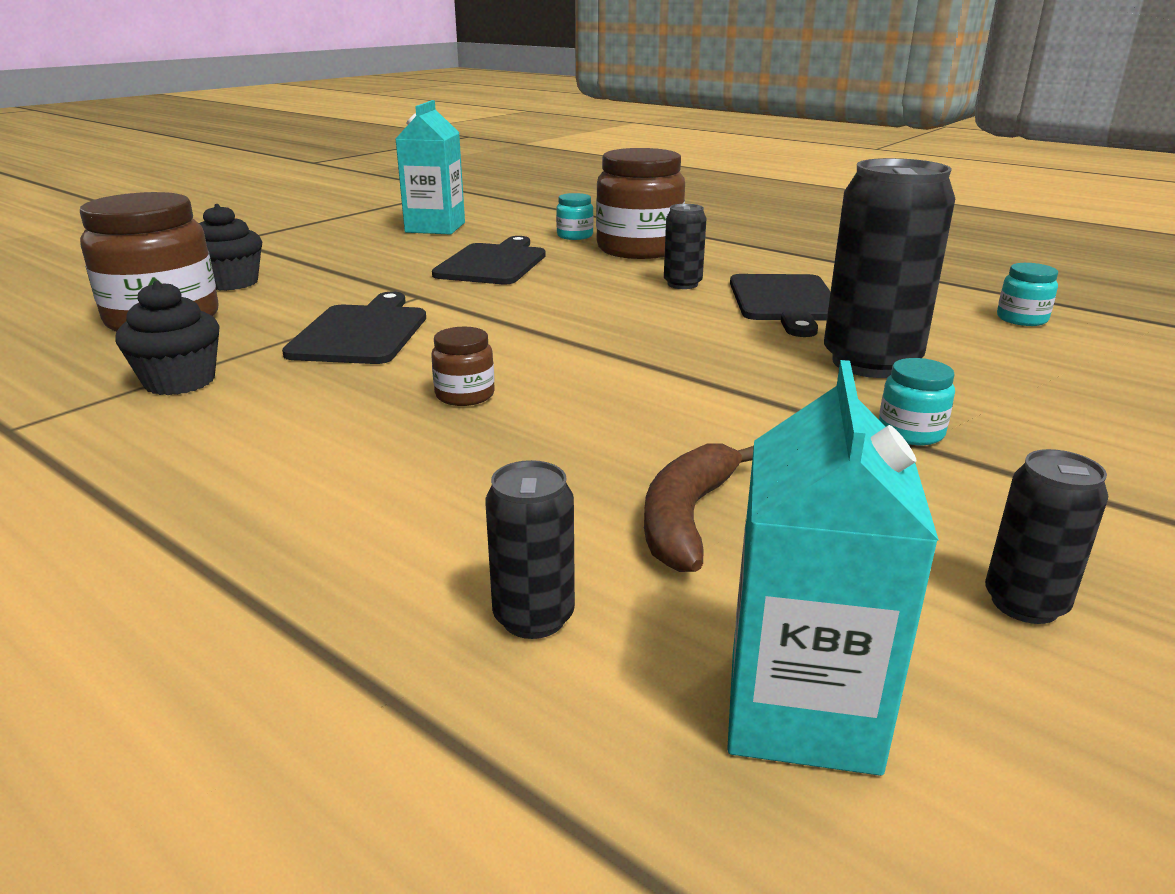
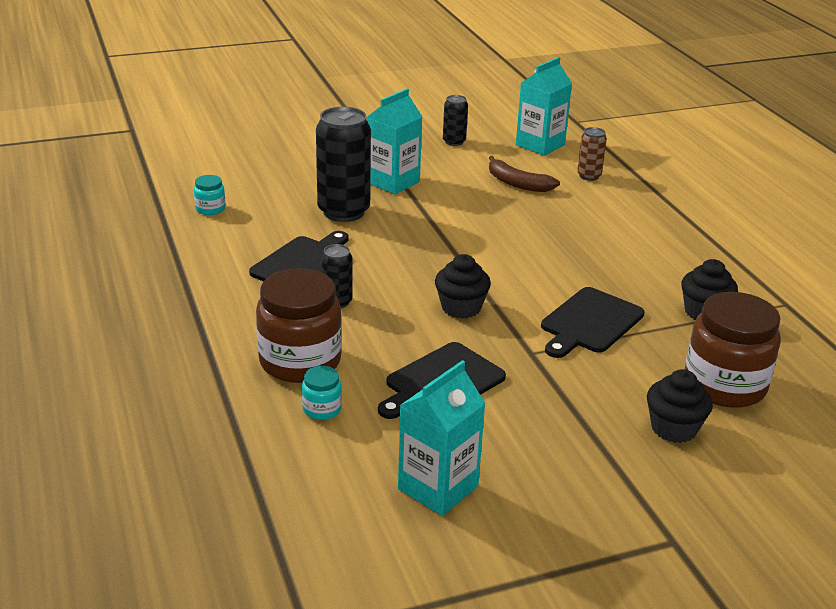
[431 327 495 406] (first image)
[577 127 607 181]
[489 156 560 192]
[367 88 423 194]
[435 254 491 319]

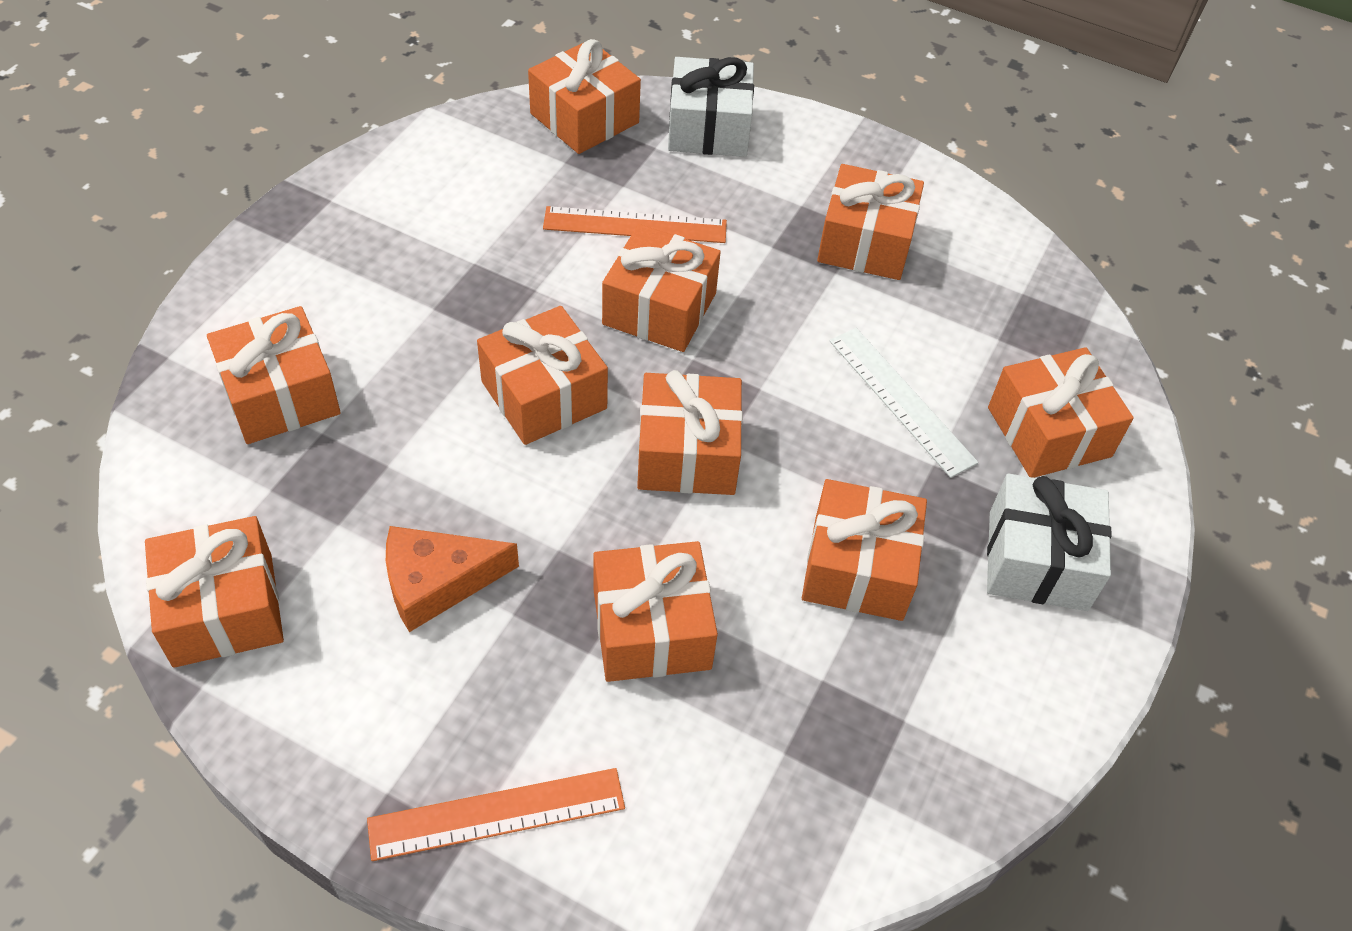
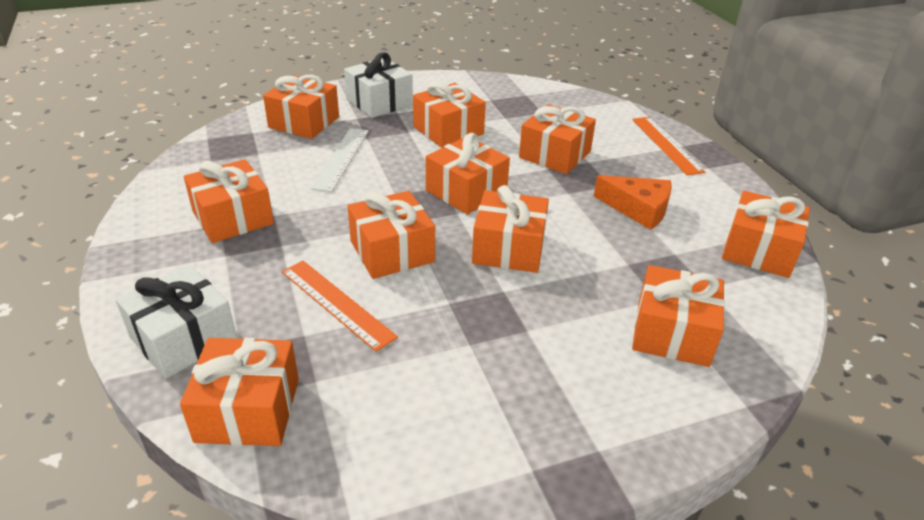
[632 117 705 175]

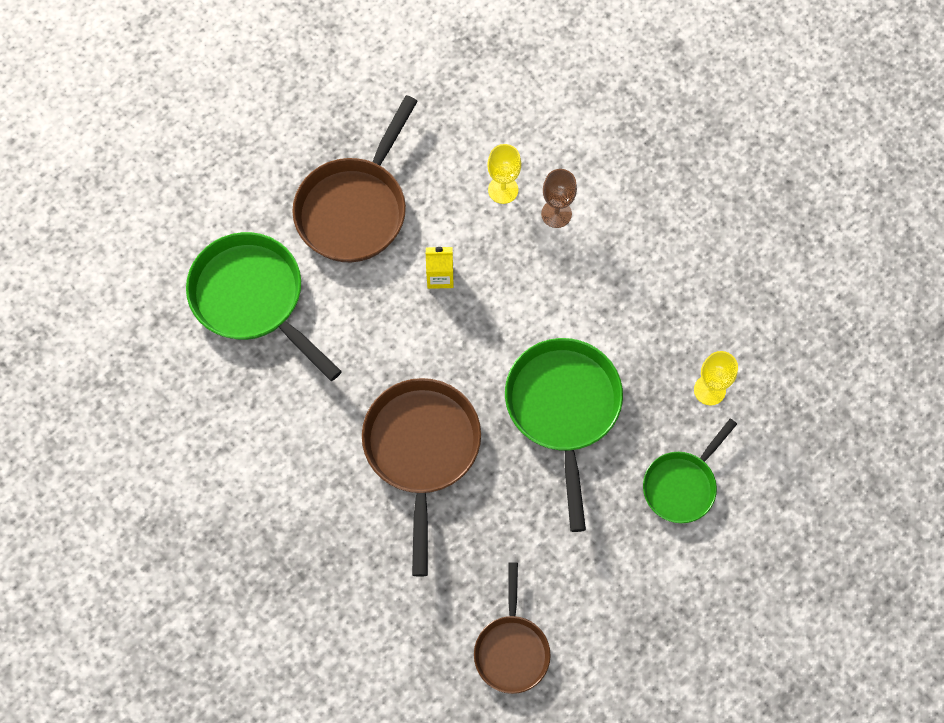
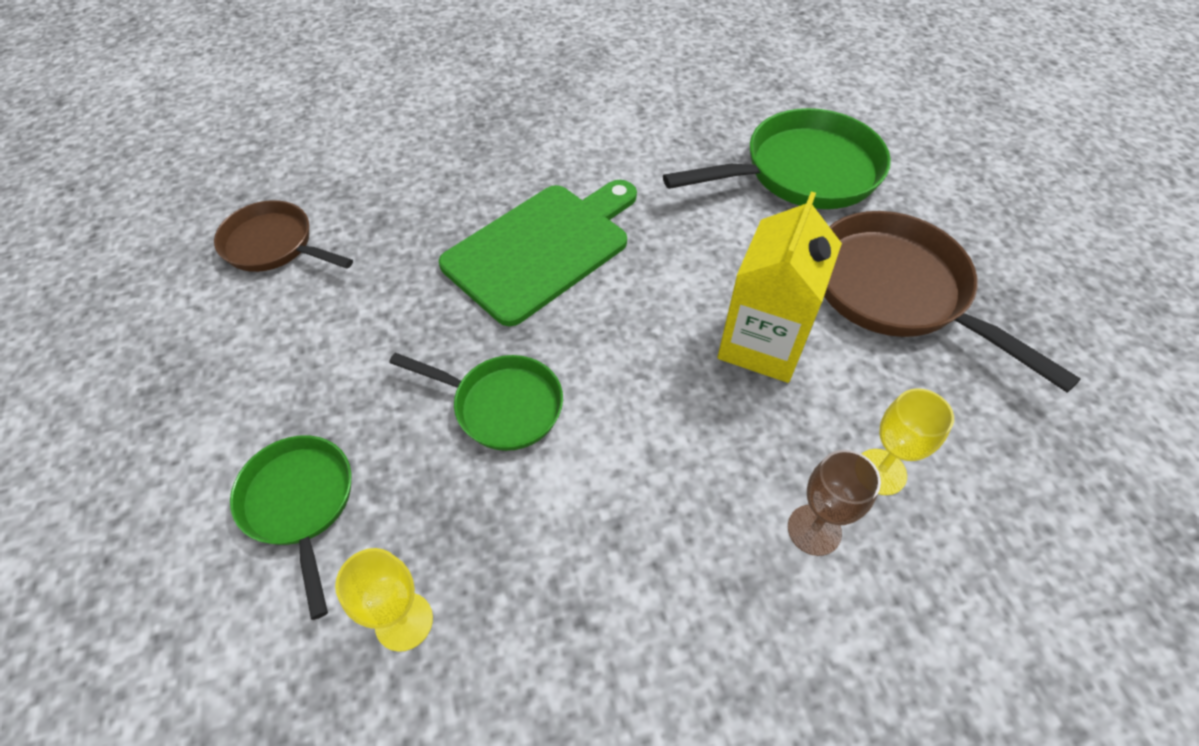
[439 180 637 326]
[718 191 842 383]
[389 353 563 451]

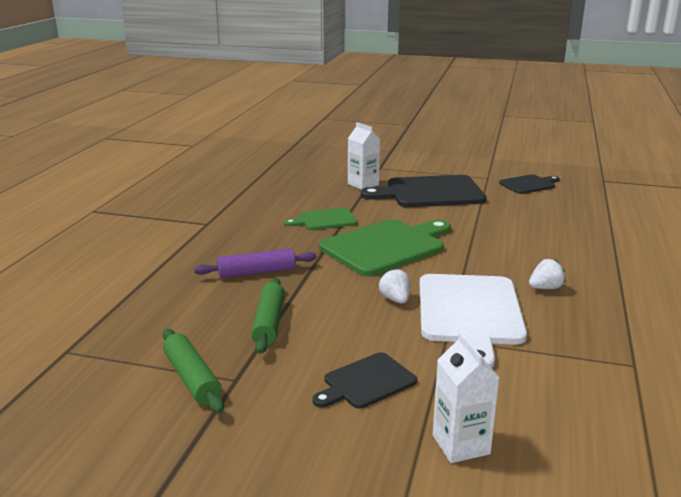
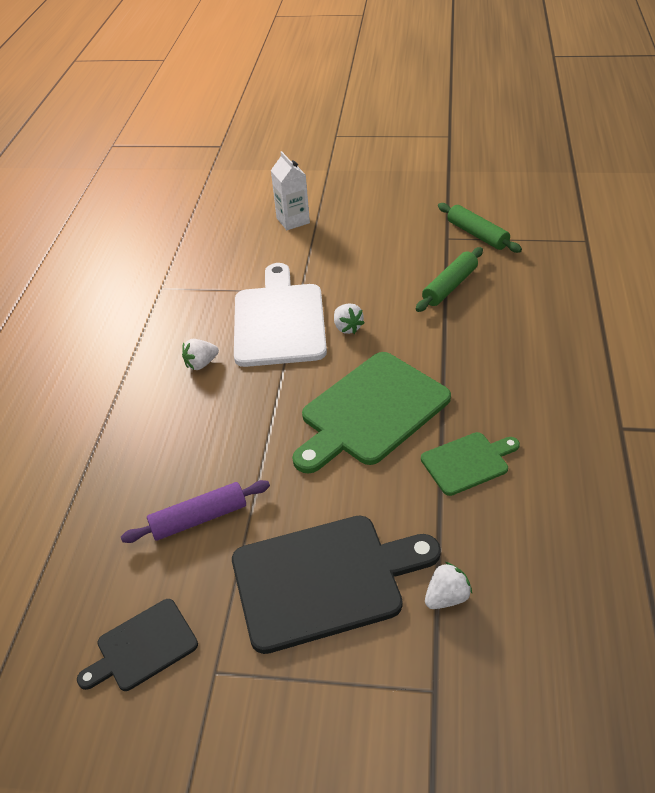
[121 480 270 543]
[416 247 483 312]
[312 352 417 409] (first image)
[425 562 472 609]

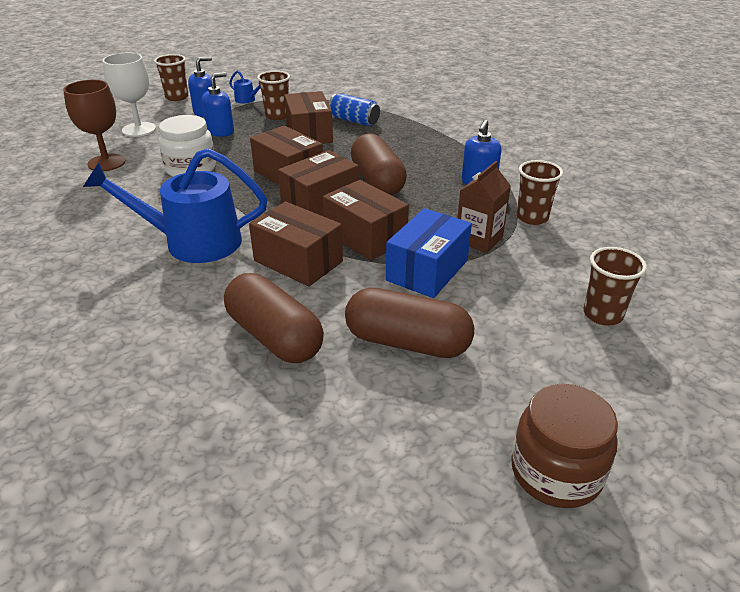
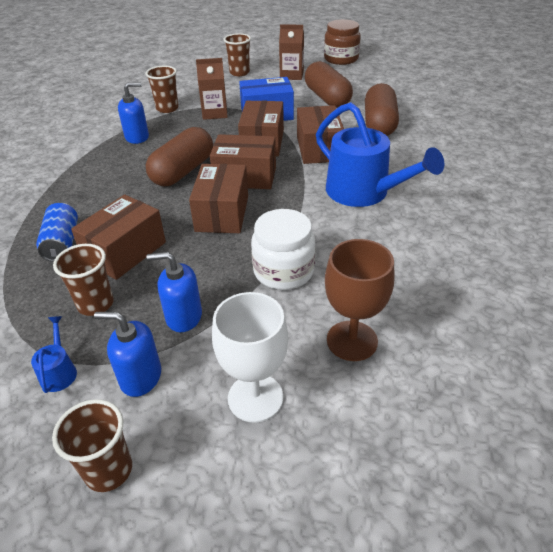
[279 24 304 80]

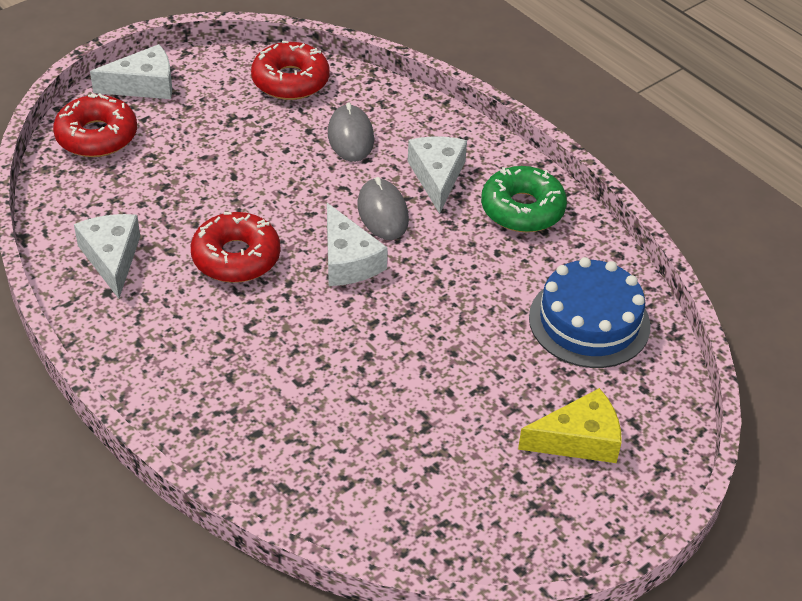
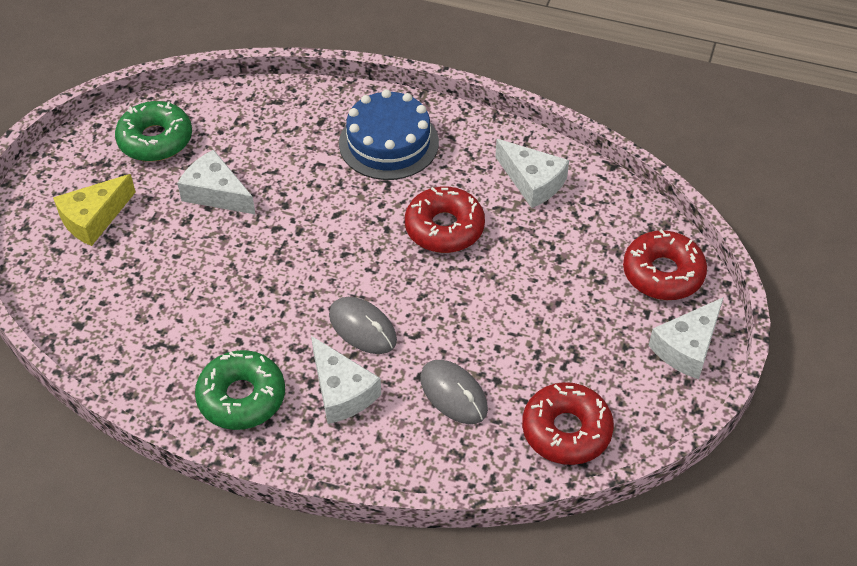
[177 149 256 215]
[339 89 439 180]
[115 101 192 162]

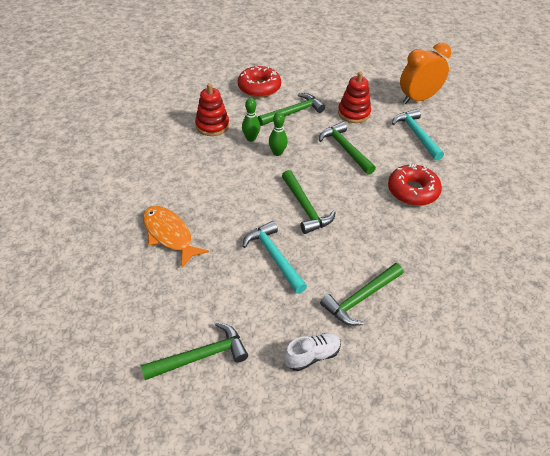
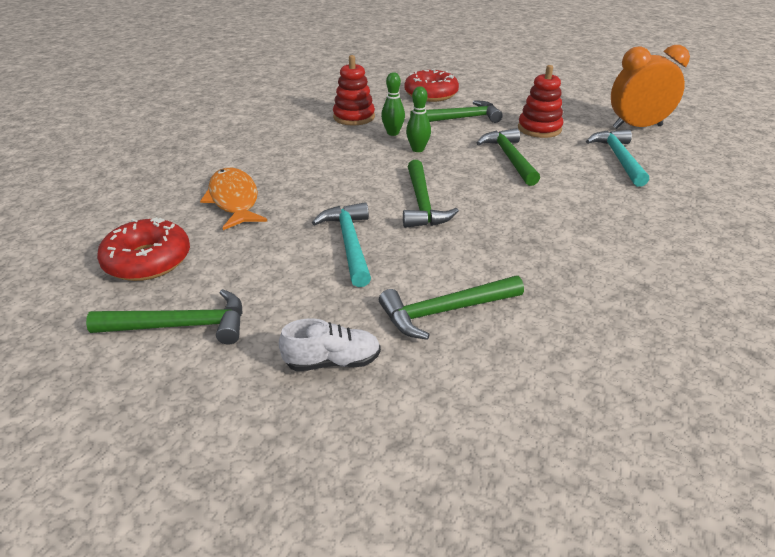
[97 217 190 281]

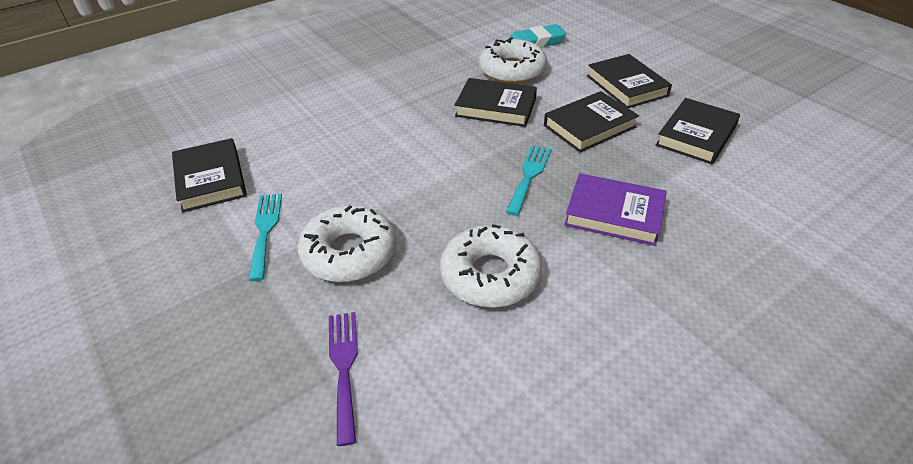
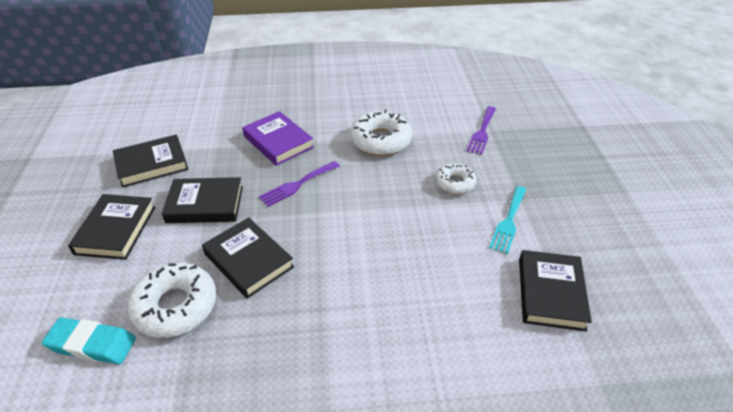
[435 163 477 194]
[259 161 340 207]

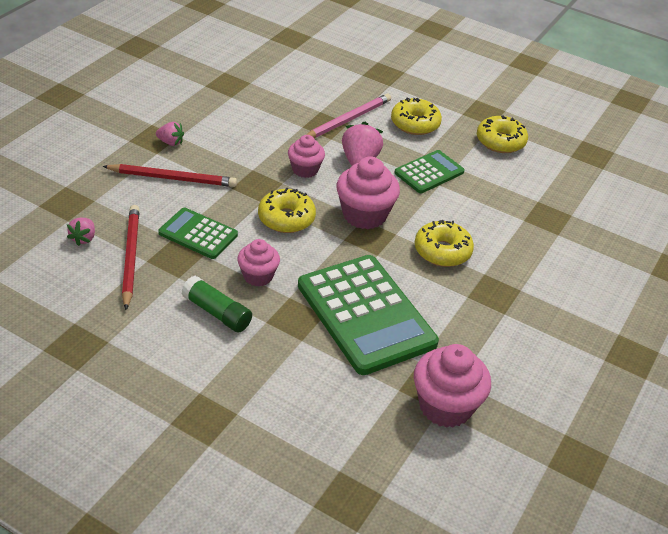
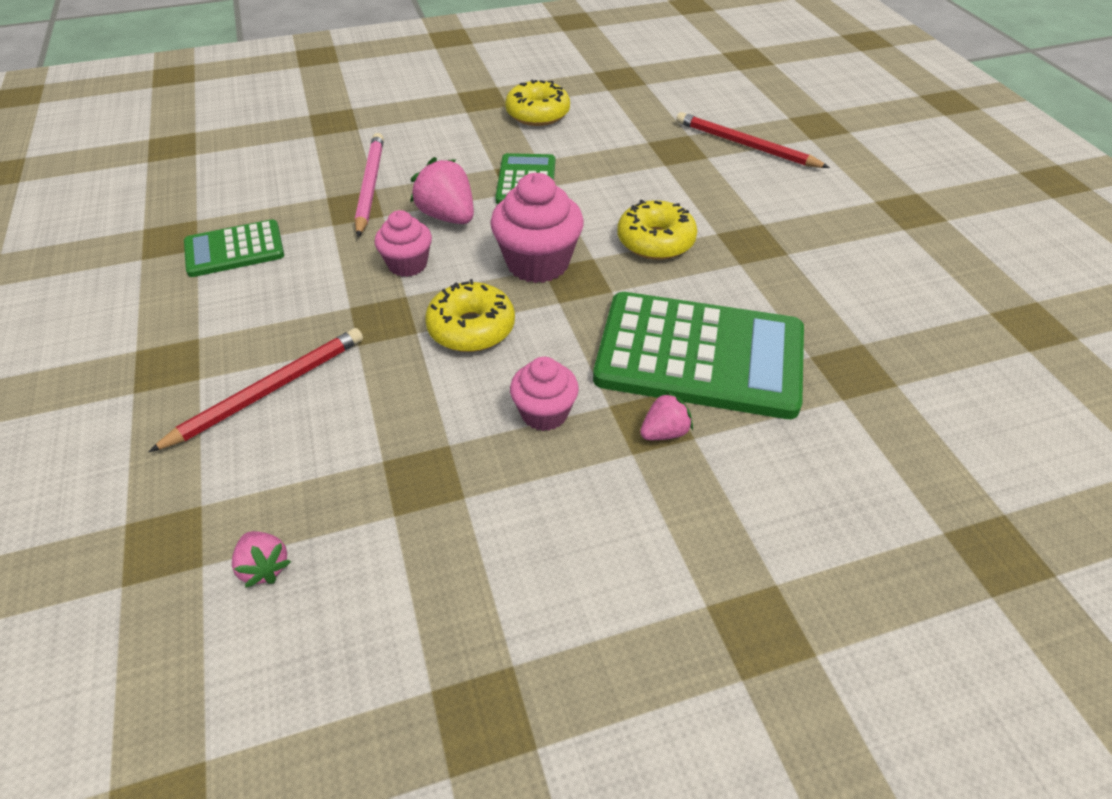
[676 112 830 168]
[640 391 693 440]
[184 219 284 277]
[181 276 252 332] (first image)
[391 97 442 135] (first image)
[414 344 491 428] (first image)

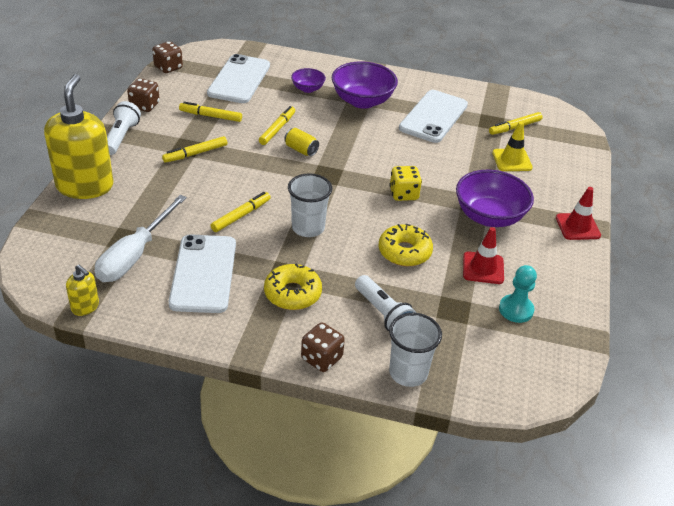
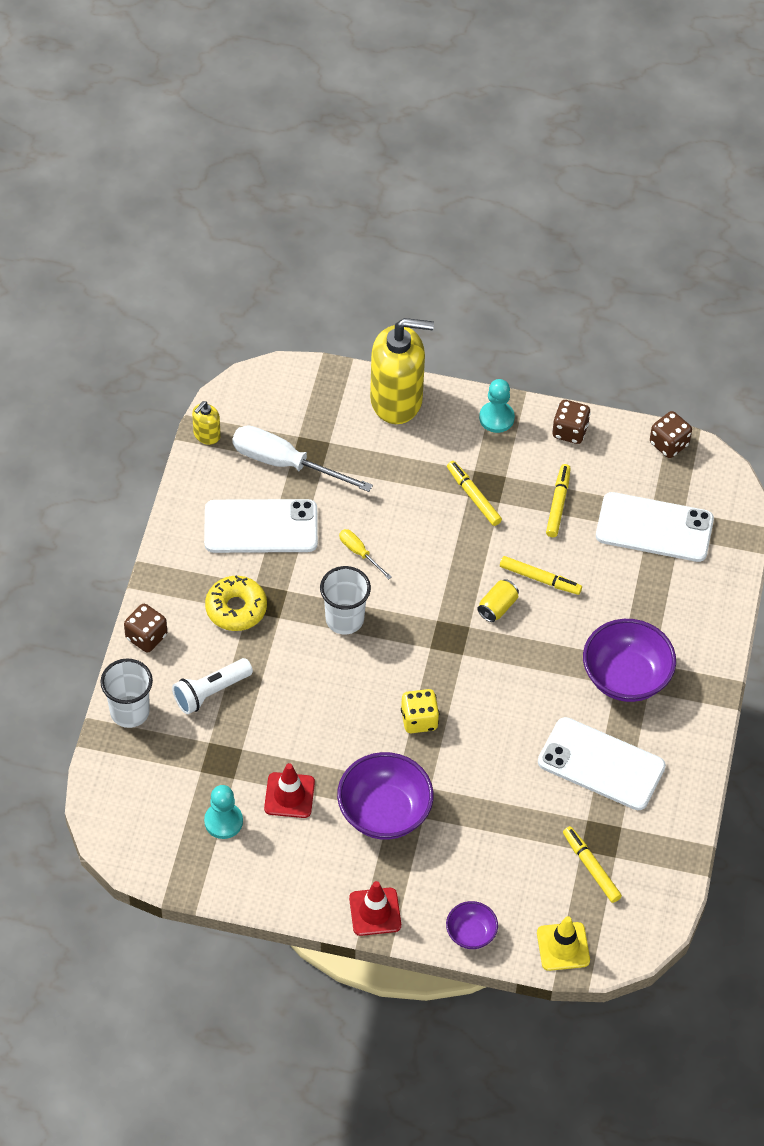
[479 379 515 433]
[339 529 392 579]
[446 901 498 949]
[378 224 433 266] (first image)
[537 916 590 971]

